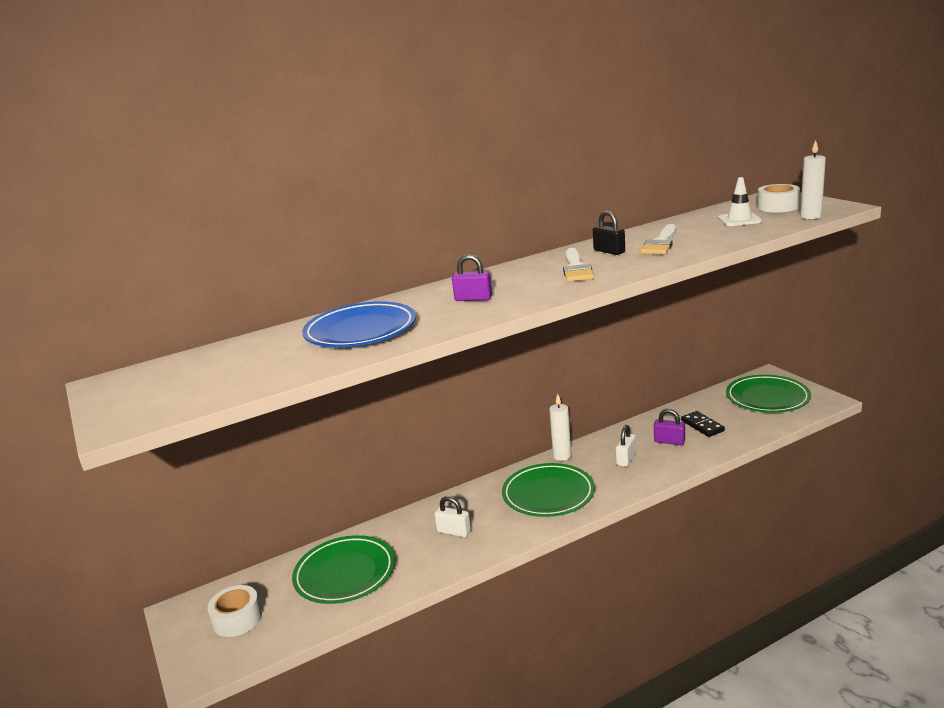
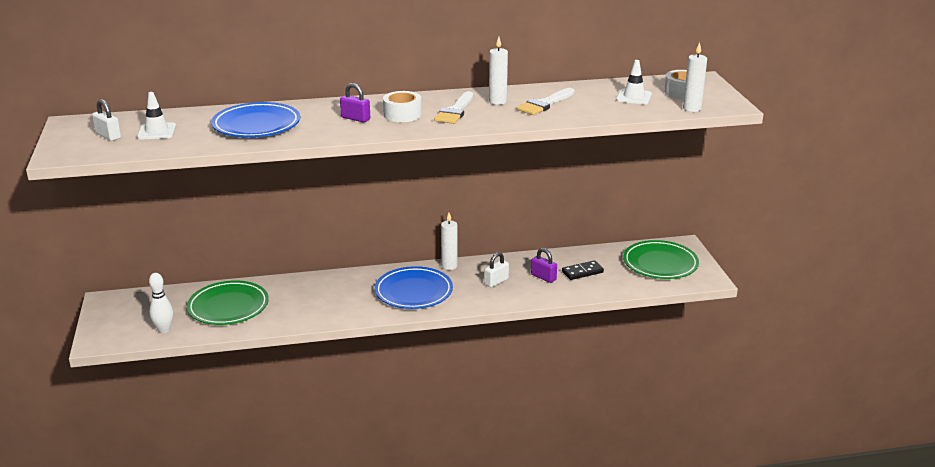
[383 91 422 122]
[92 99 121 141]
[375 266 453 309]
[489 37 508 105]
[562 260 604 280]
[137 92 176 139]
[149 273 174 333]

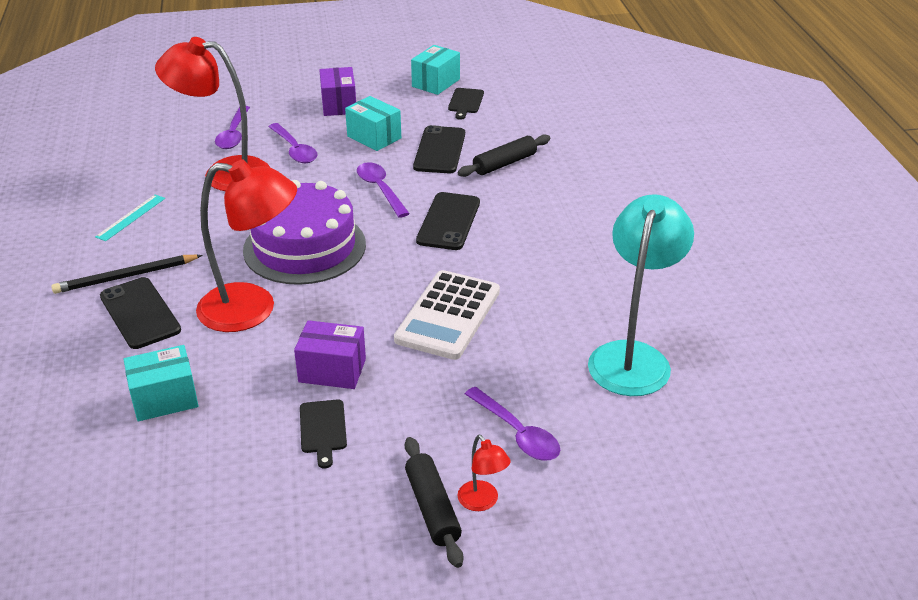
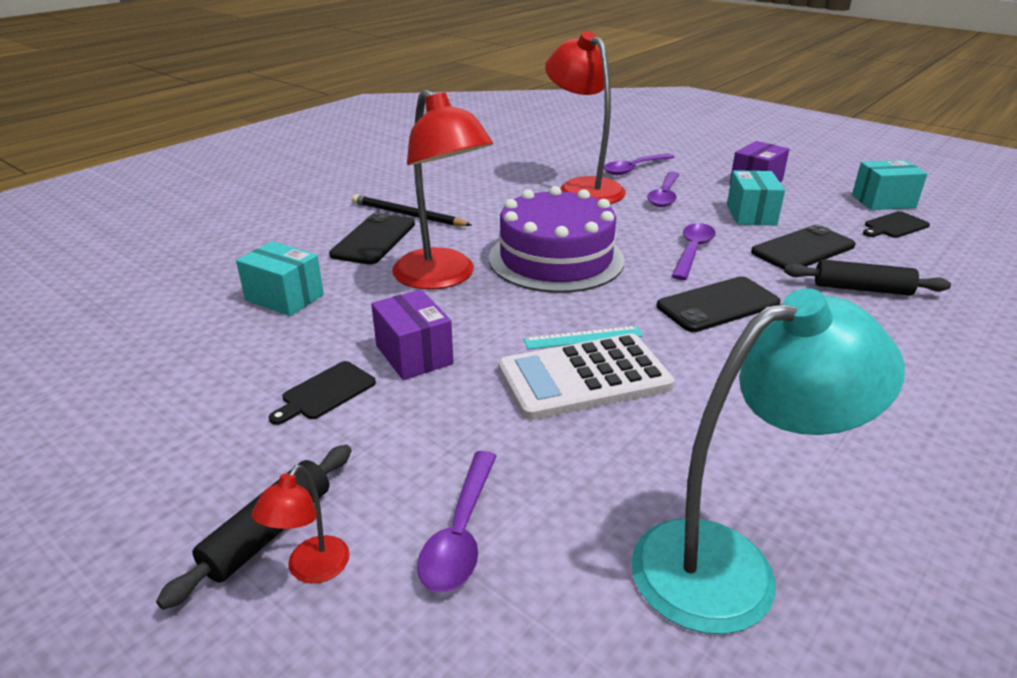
[523 326 643 349]

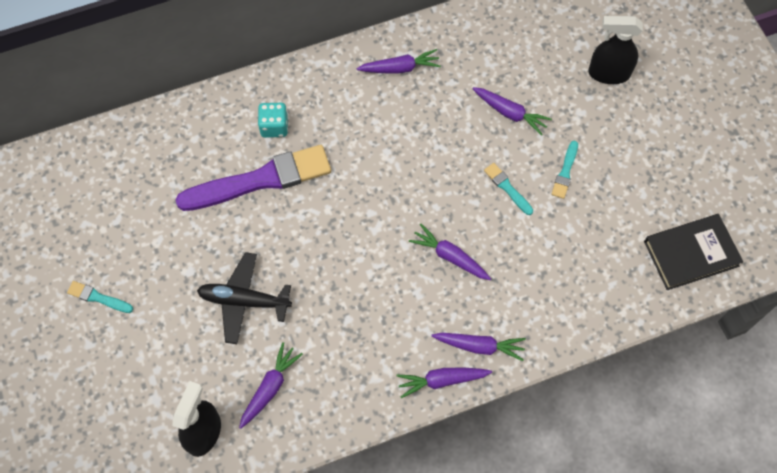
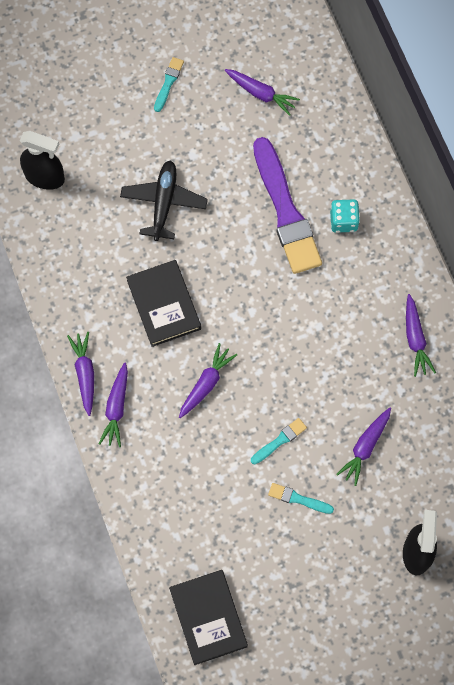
[224 69 300 116]
[126 260 201 347]

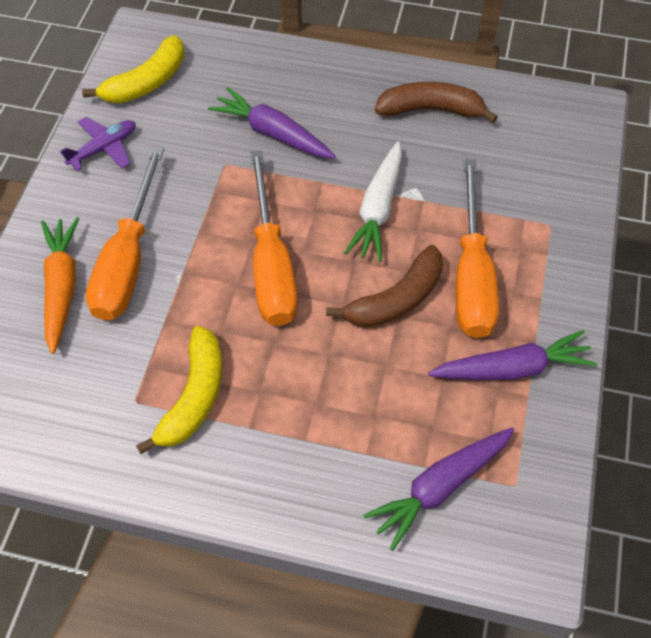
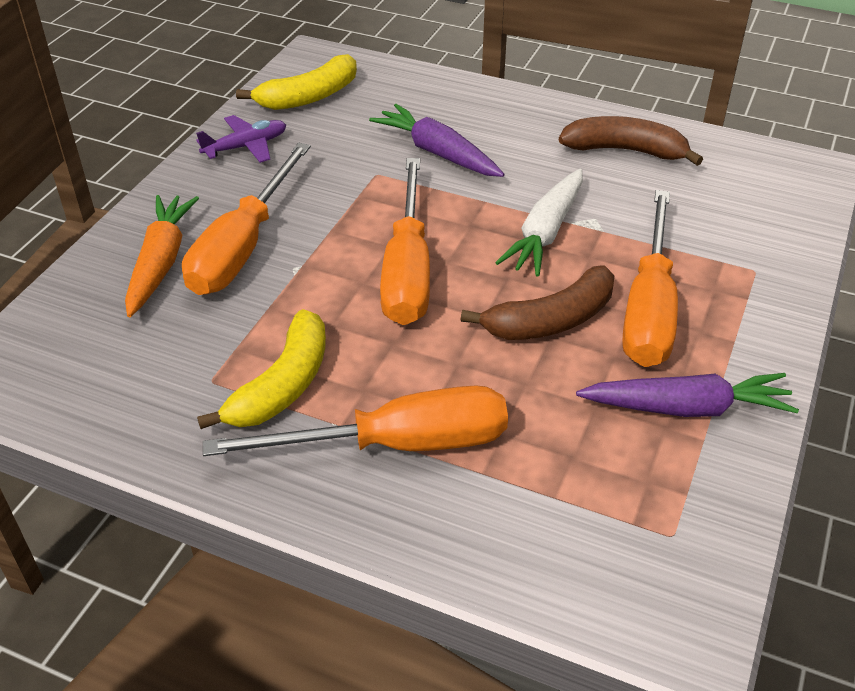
[363 427 514 551] (first image)
[203 385 508 456]

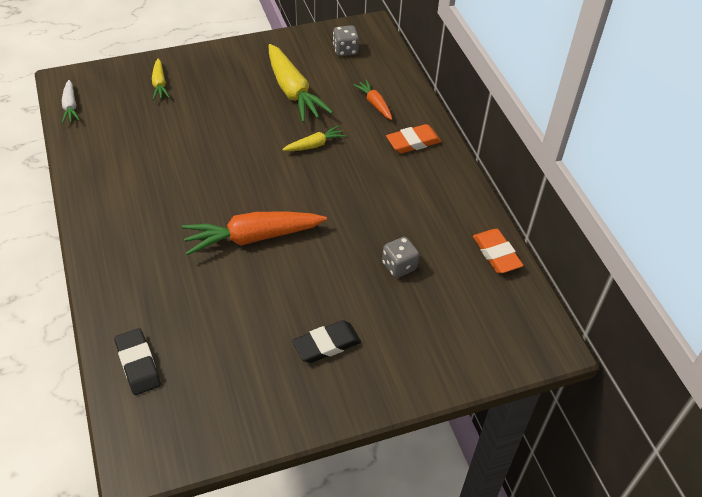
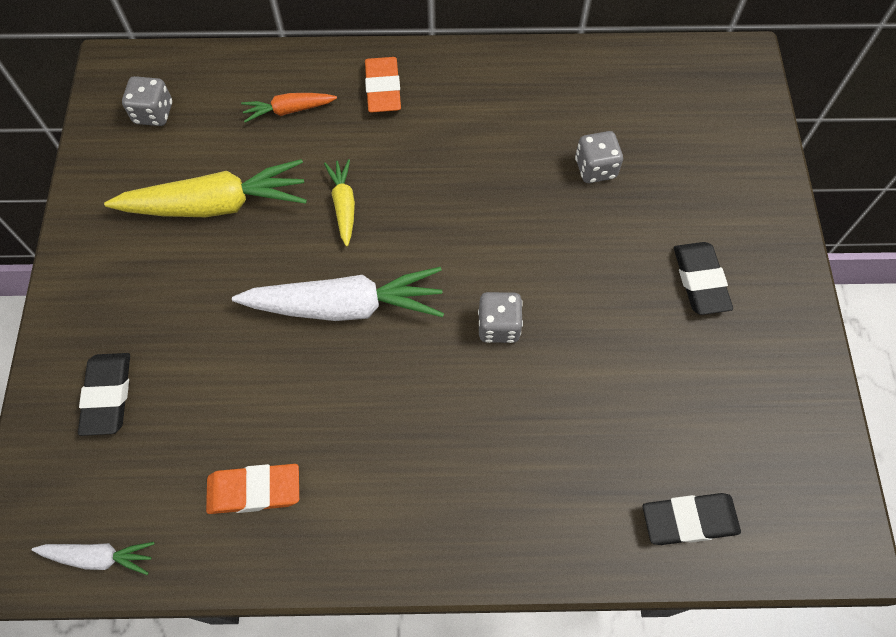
[78 353 130 436]
[478 292 523 343]
[206 464 299 514]
[232 267 444 321]

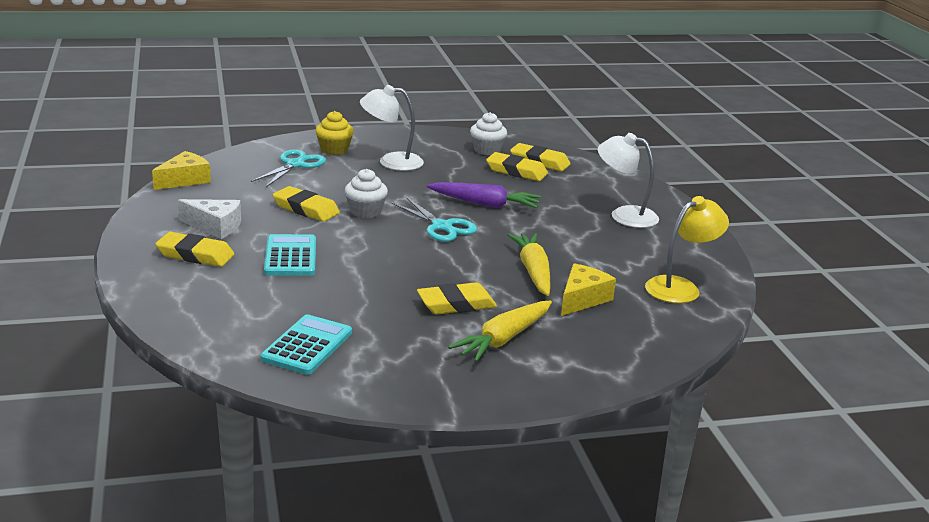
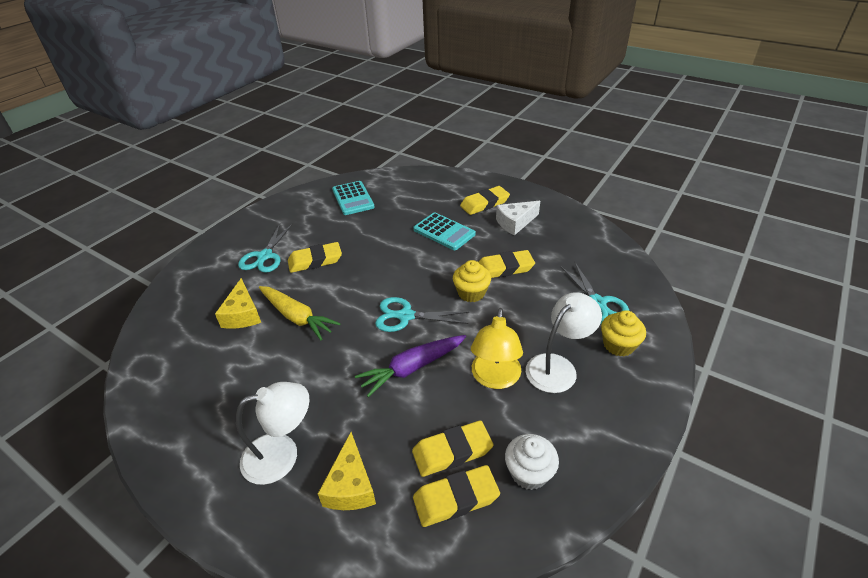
[318 432 376 510]
[453 260 491 302]
[288 242 342 273]
[238 223 293 272]
[471 308 523 389]

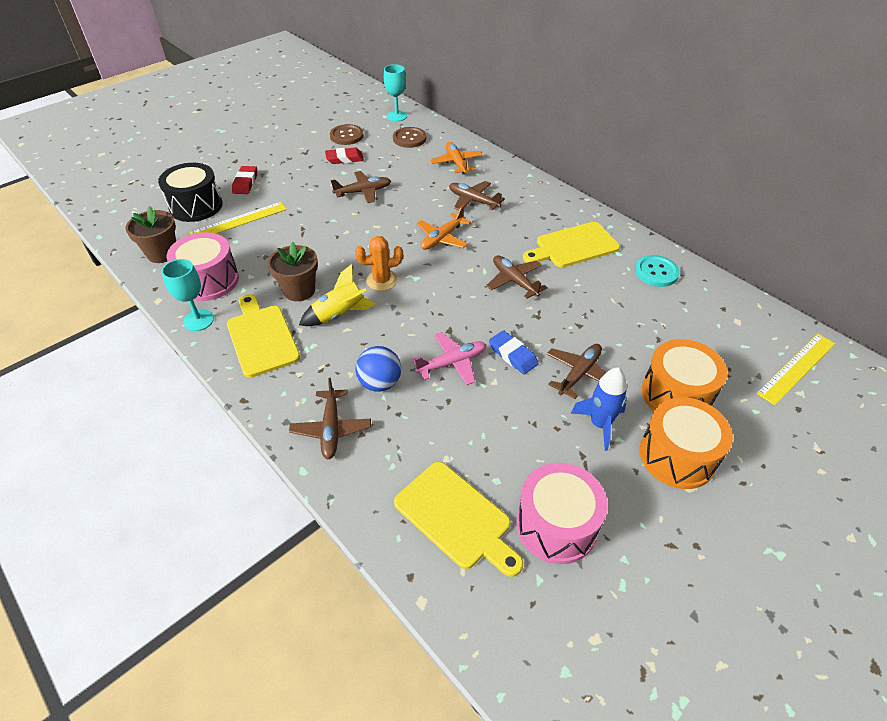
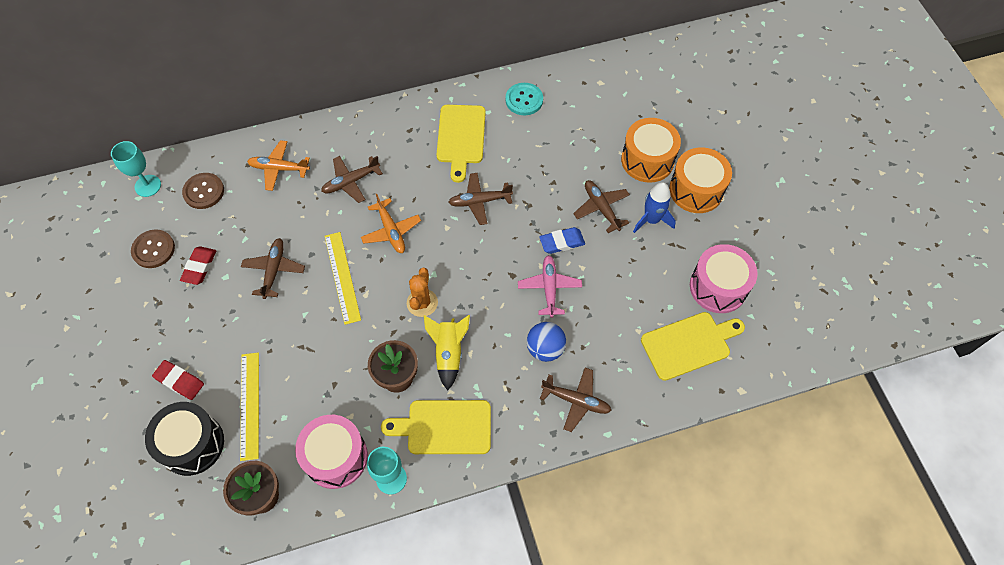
[325 232 361 325]

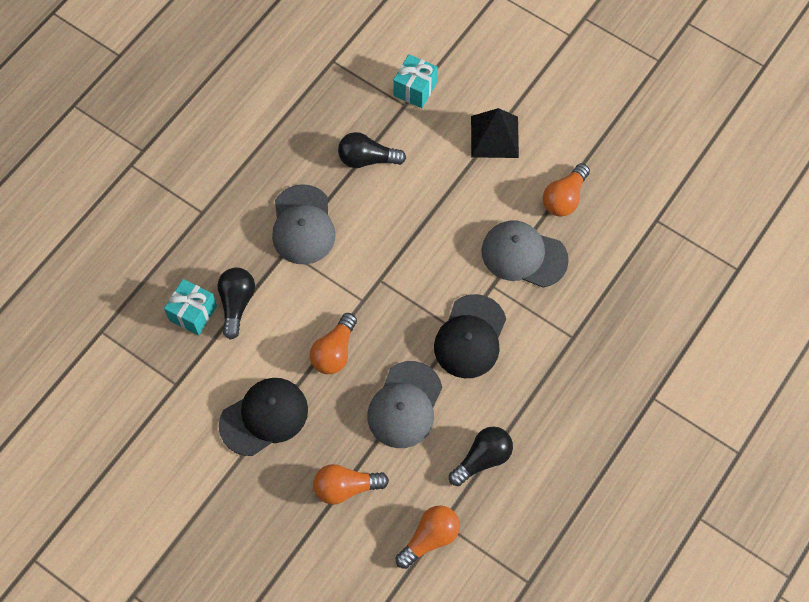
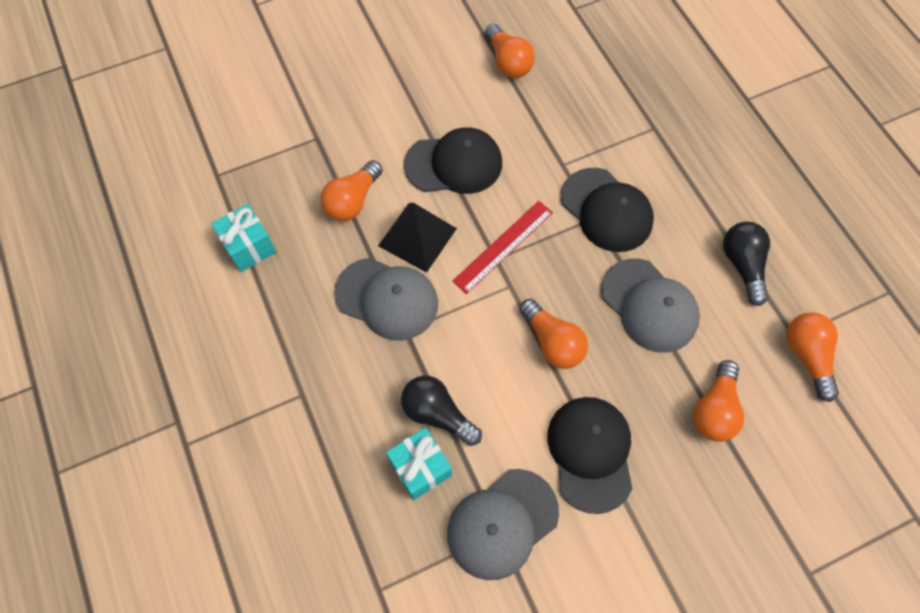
[320 160 383 221]
[211 204 276 272]
[378 203 457 273]
[447 469 559 580]
[404 127 502 194]
[452 201 553 294]

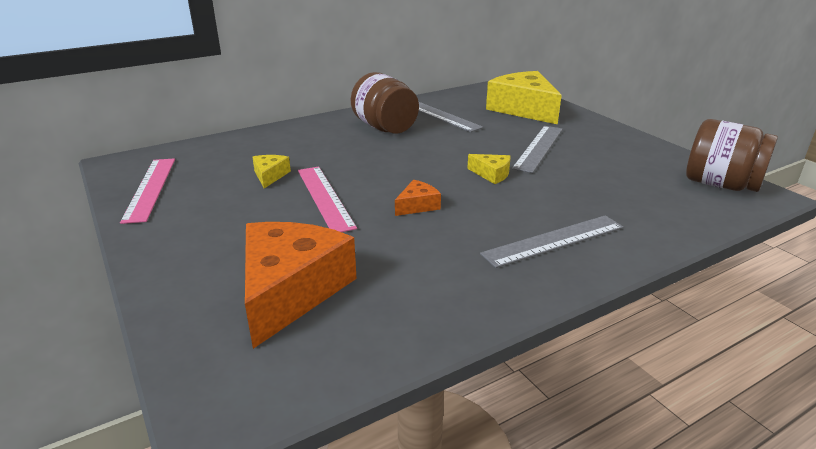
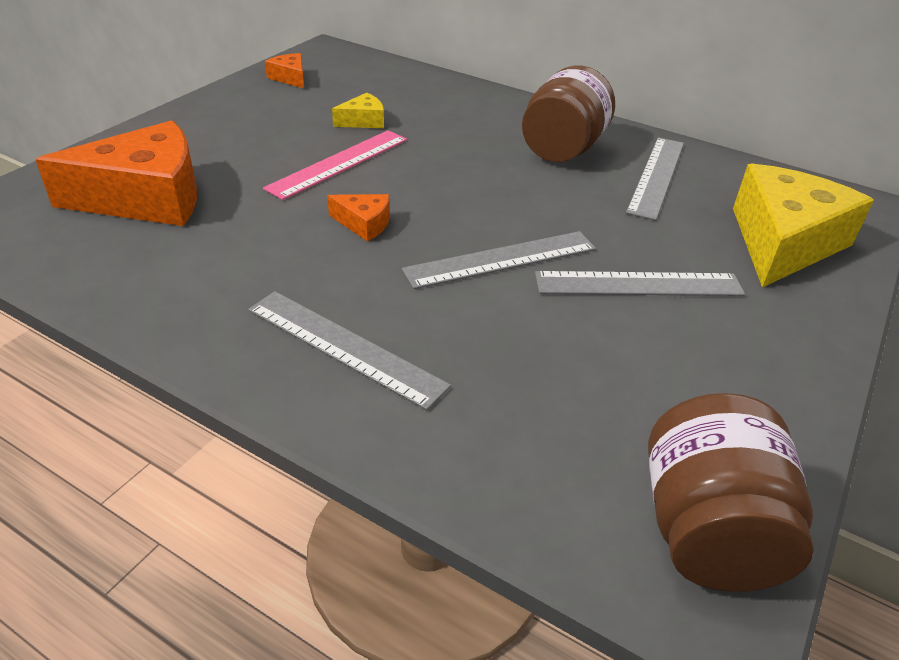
[265 53 304 89]
[402 231 596 289]

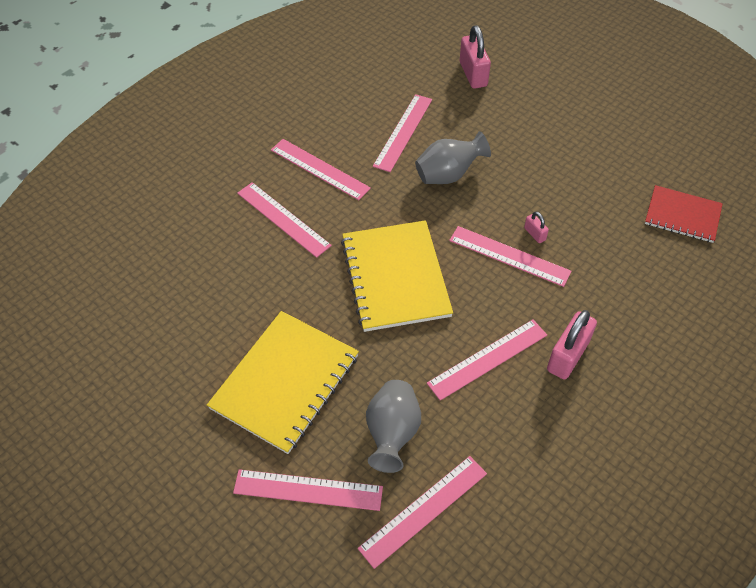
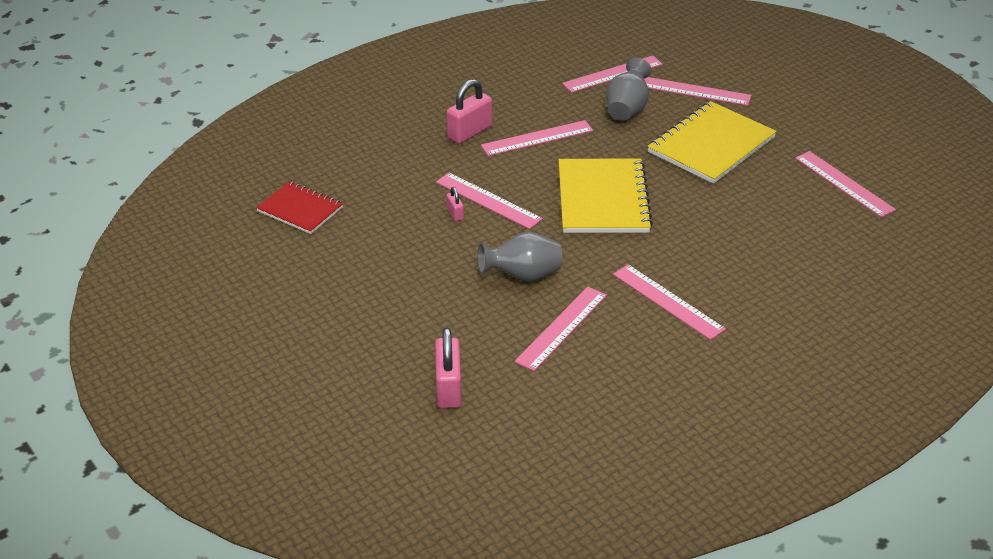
[795 151 896 218]

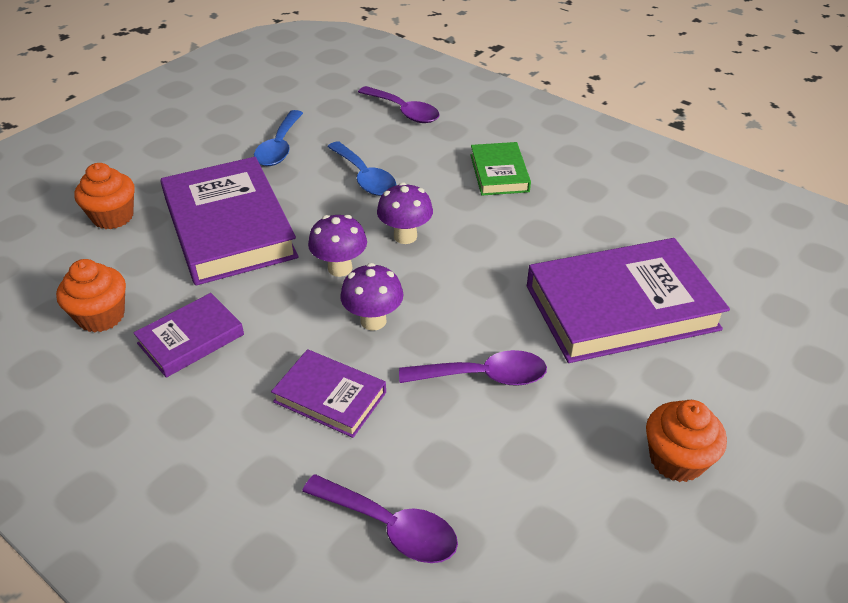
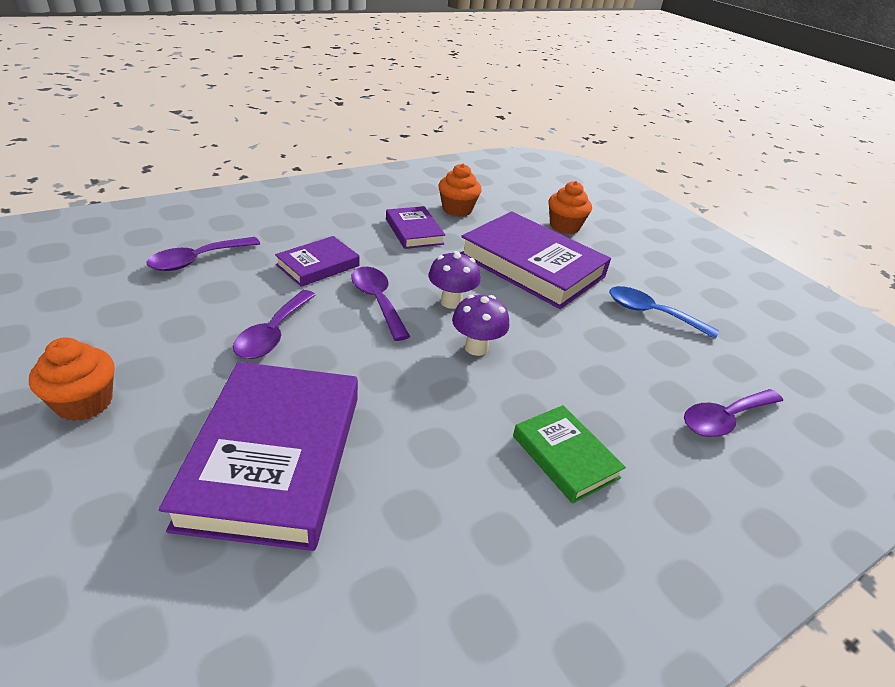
[460 211 611 309]
[327 141 396 196] (first image)
[351 267 410 341]
[513 405 626 503]

